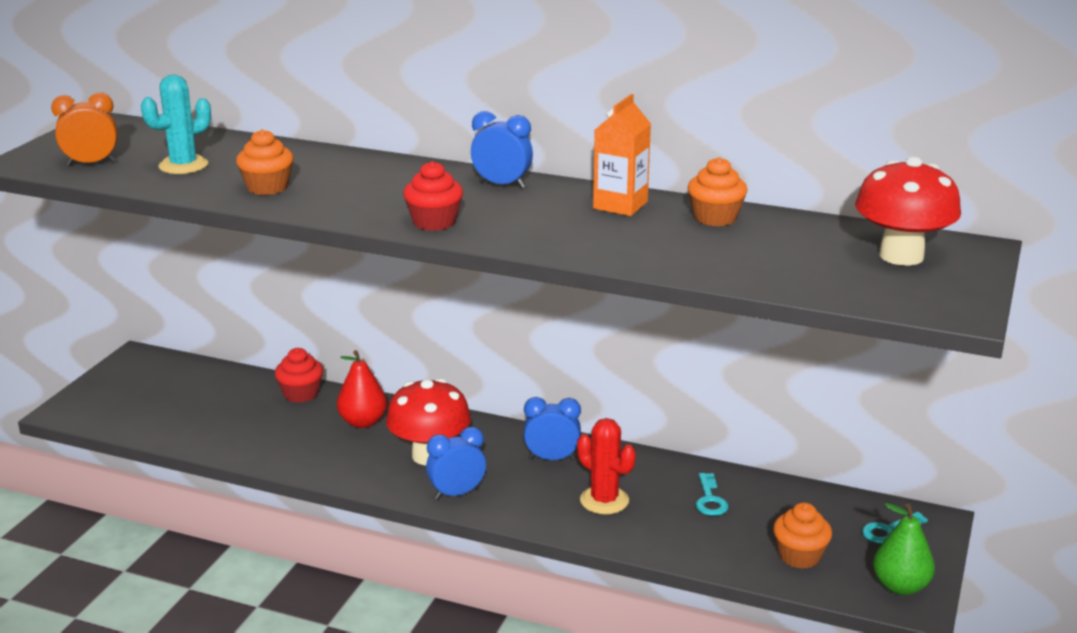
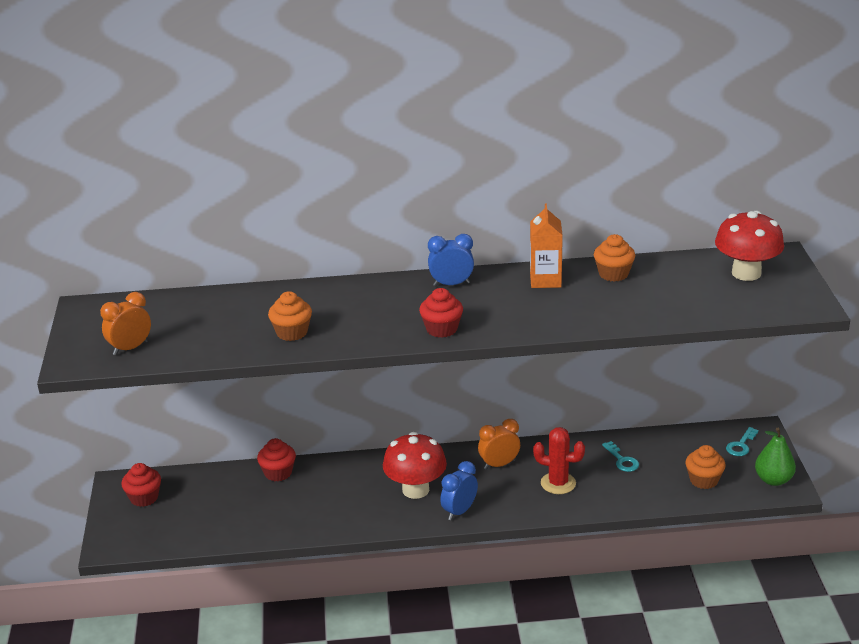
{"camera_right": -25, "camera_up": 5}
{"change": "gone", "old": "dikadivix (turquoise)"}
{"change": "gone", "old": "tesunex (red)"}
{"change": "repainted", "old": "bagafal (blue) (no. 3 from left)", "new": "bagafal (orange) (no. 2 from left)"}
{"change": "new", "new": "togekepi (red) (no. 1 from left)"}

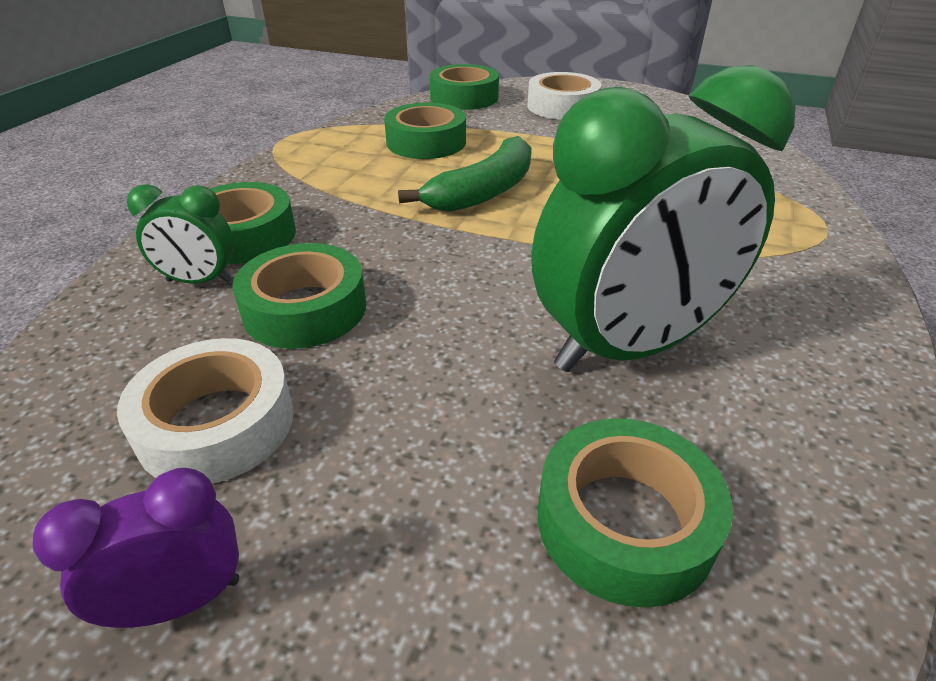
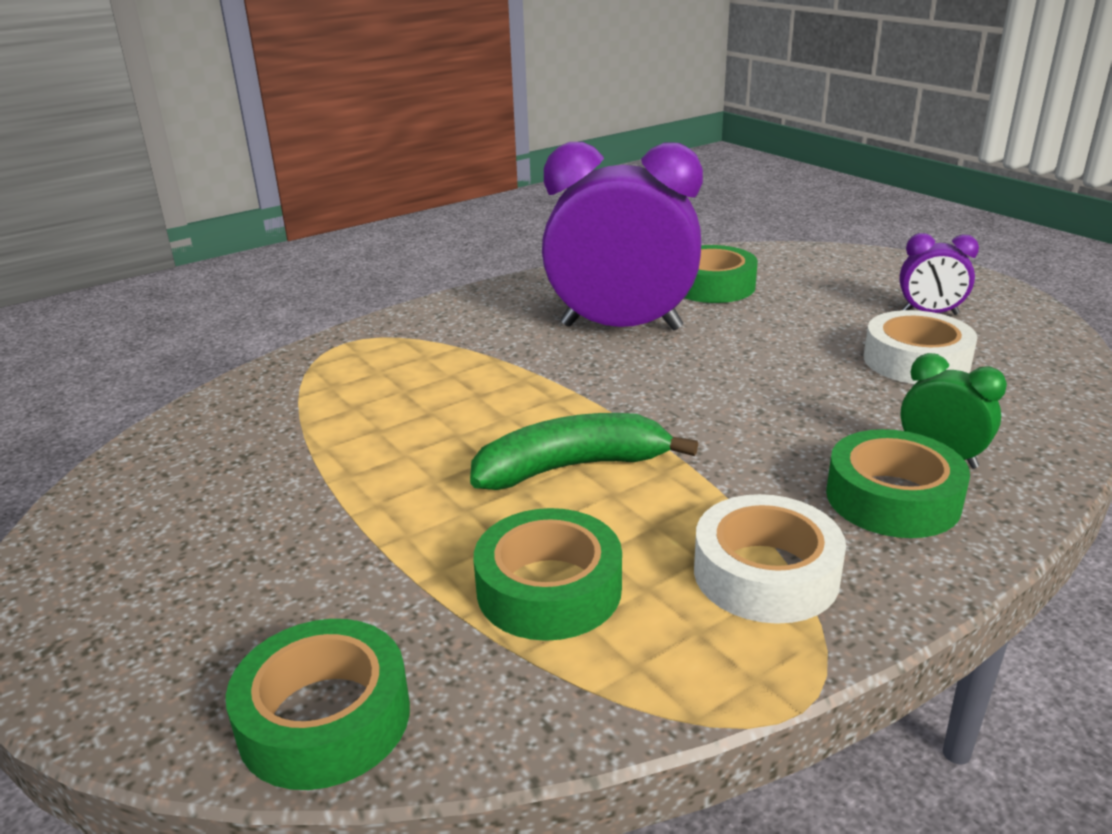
{"camera_right": -145, "camera_up": -10}
{"change": "gone", "old": "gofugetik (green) (no. 2 from left)"}
{"change": "shifted", "old": "gofugetik (white) (no. 2 from left in the first image)", "new": "gofugetik (white) (no. 1 from left)"}
{"change": "repainted", "old": "bagafal (green) (no. 2 from left)", "new": "bagafal (purple) (no. 1 from left)"}

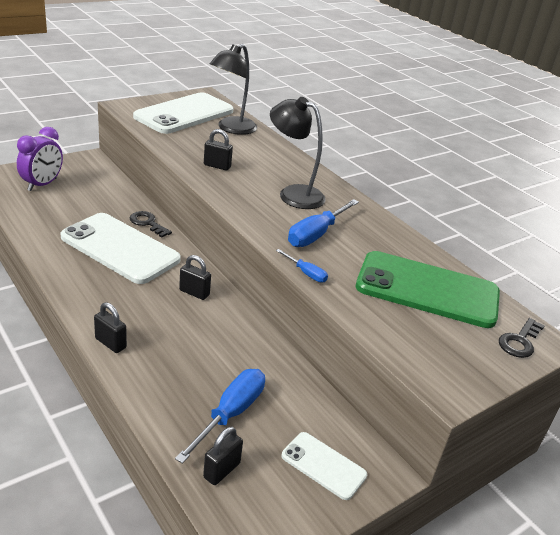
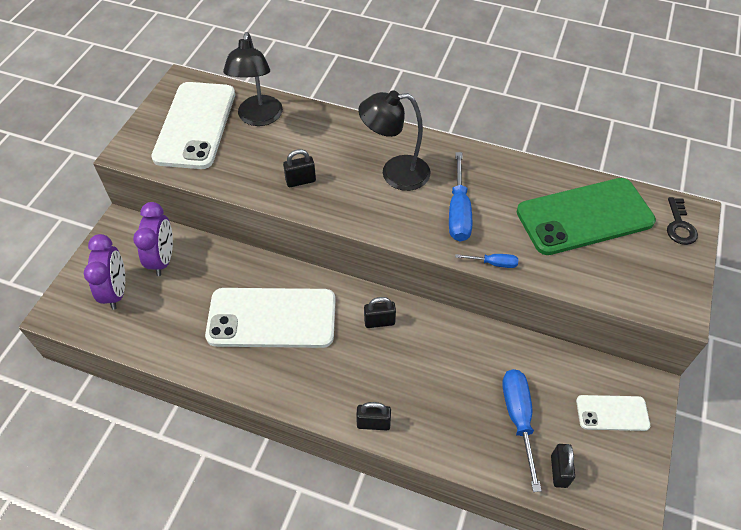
{"camera_right": -30, "camera_up": 20}
{"change": "gone", "old": "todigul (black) (no. 1 from left)"}
{"change": "new", "new": "bagafal (purple) (no. 2 from left)"}

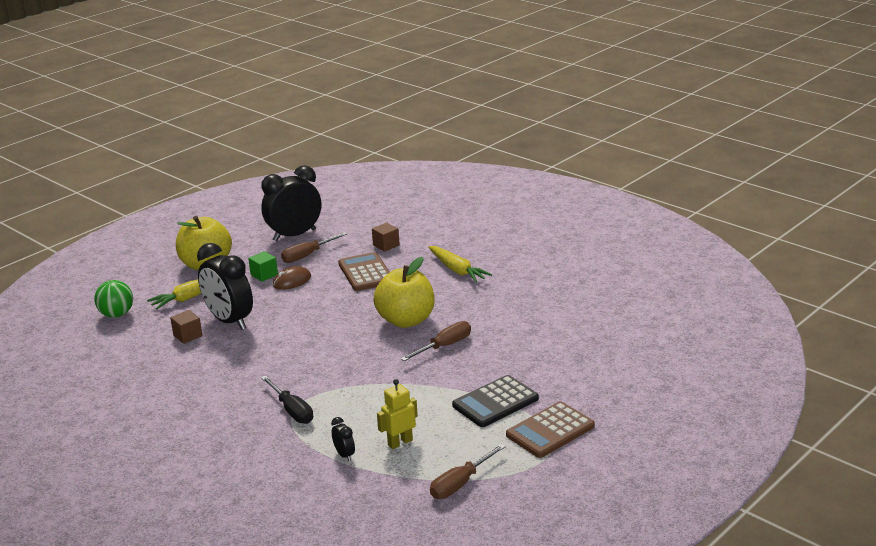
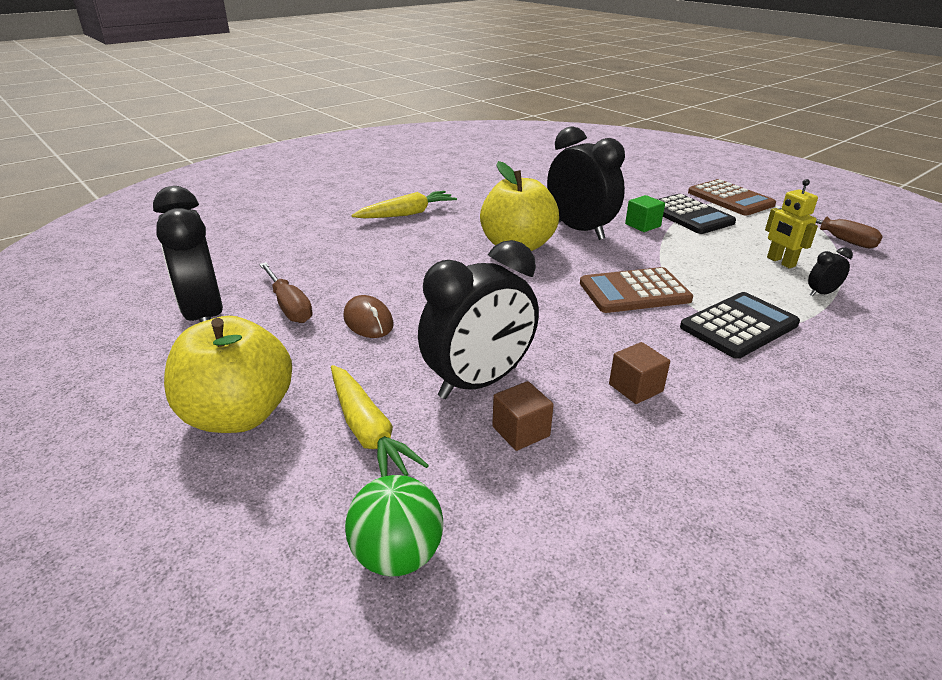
{"camera_right": -85, "camera_up": 5}
{"change": "shifted", "old": "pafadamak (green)"}
{"change": "swapped", "old": "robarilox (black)", "new": "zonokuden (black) (no. 2 from left)"}
{"change": "shifted", "old": "zonokuden (brown) (no. 1 from left)"}
{"change": "shifted", "old": "pafadamak (brown) (no. 2 from left)"}
{"change": "swapped", "old": "robarilox (brown) (no. 2 from left)", "new": "bagafal (black) (no. 3 from left)"}

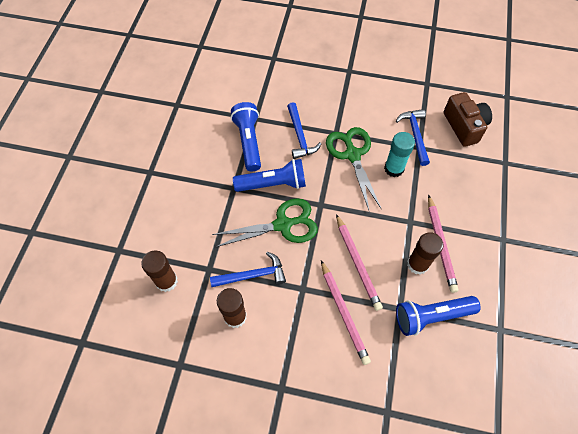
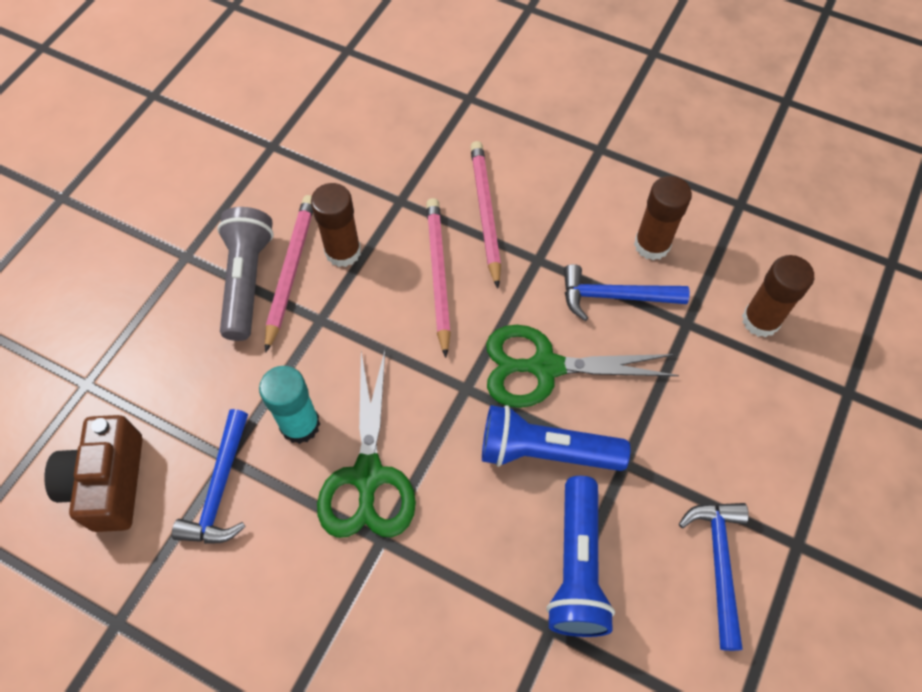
{"camera_right": -165, "camera_up": 0}
{"change": "shifted", "old": "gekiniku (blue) (no. 2 from left in the first image)", "new": "gekiniku (blue) (no. 3 from left)"}
{"change": "gone", "old": "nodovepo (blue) (no. 3 from left)"}
{"change": "new", "new": "nodovepo (grey)"}

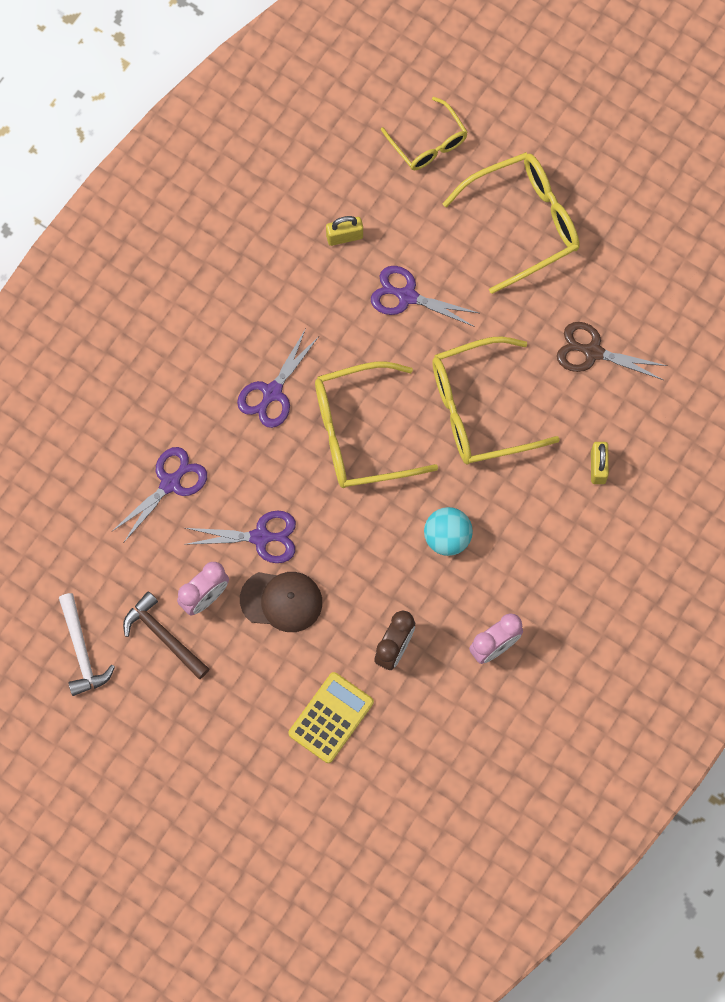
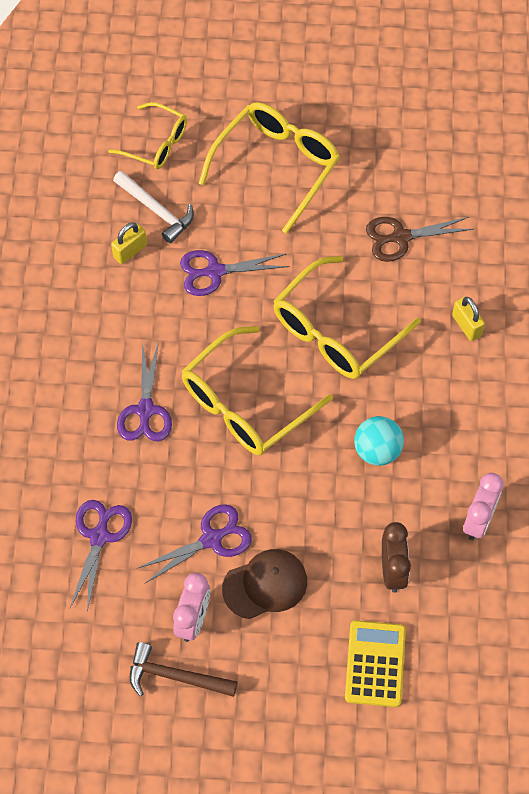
{"camera_right": -30, "camera_up": -10}
{"change": "shifted", "old": "gekiniku (white)"}

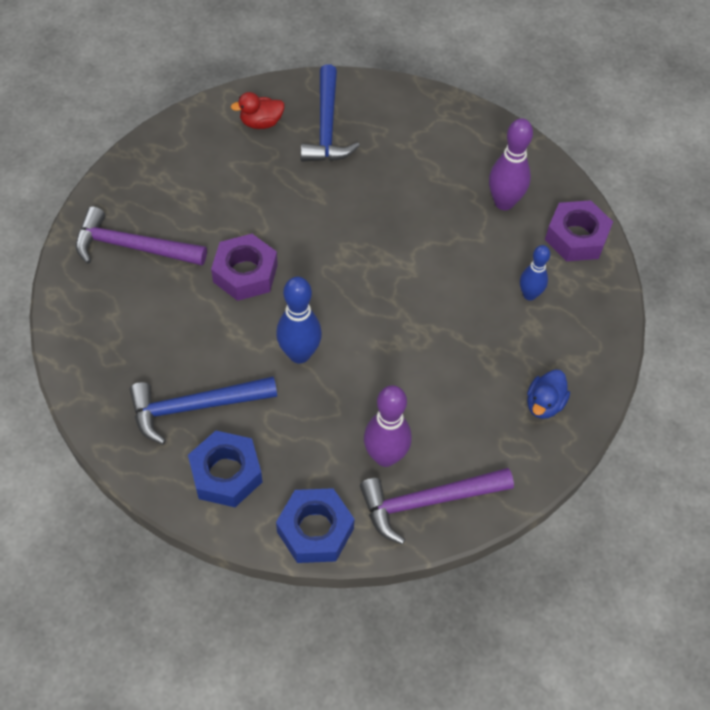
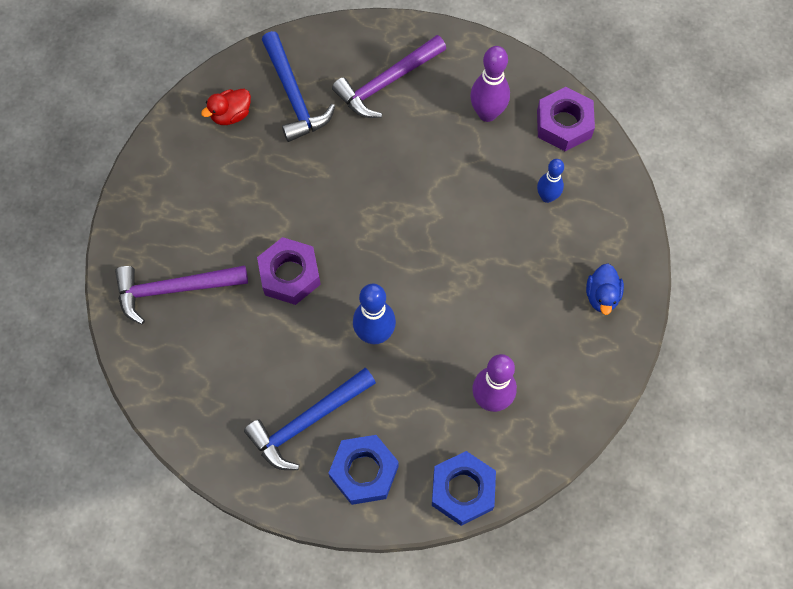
{"camera_right": -20, "camera_up": 10}
{"change": "shifted", "old": "gekiniku (purple) (no. 2 from left)"}

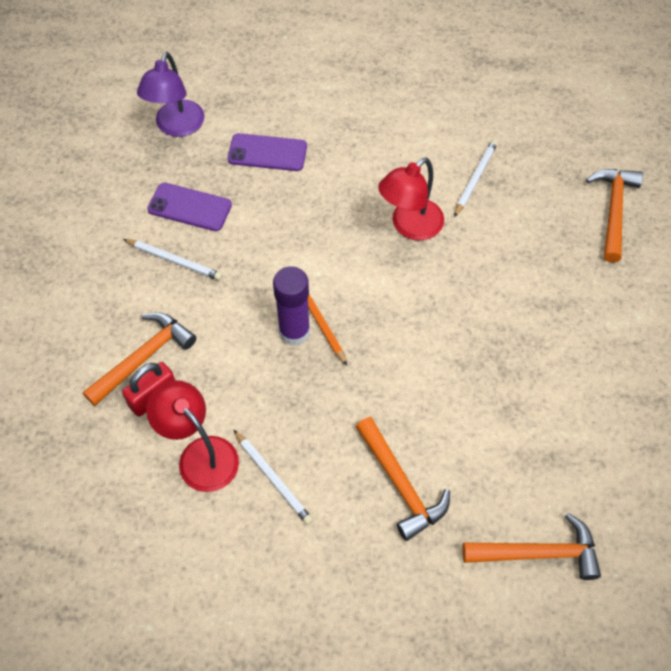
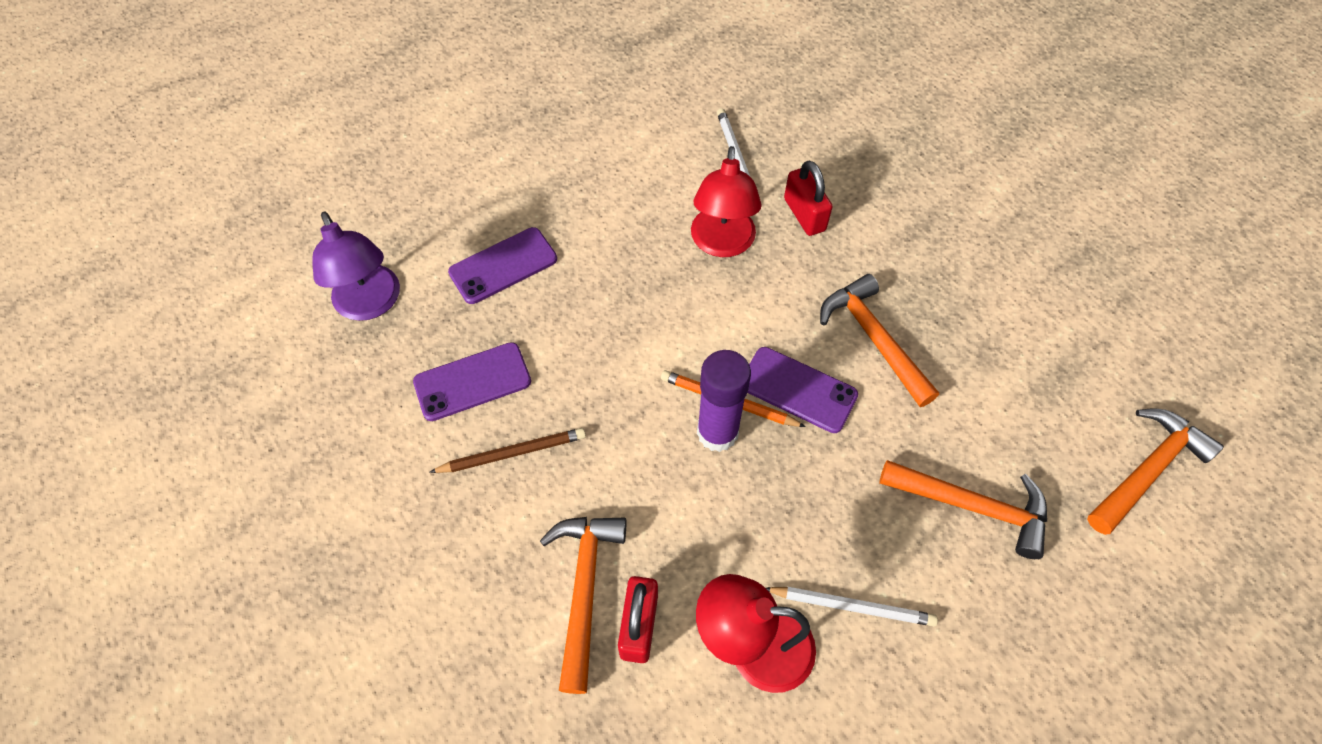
{"camera_right": -40, "camera_up": 0}
{"change": "repainted", "old": "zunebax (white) (no. 1 from left)", "new": "zunebax (brown)"}
{"change": "shifted", "old": "gekiniku (orange) (no. 4 from left in the first image)", "new": "gekiniku (orange) (no. 2 from left)"}
{"change": "new", "new": "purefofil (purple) (no. 3 from left)"}
{"change": "new", "new": "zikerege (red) (no. 2 from left)"}

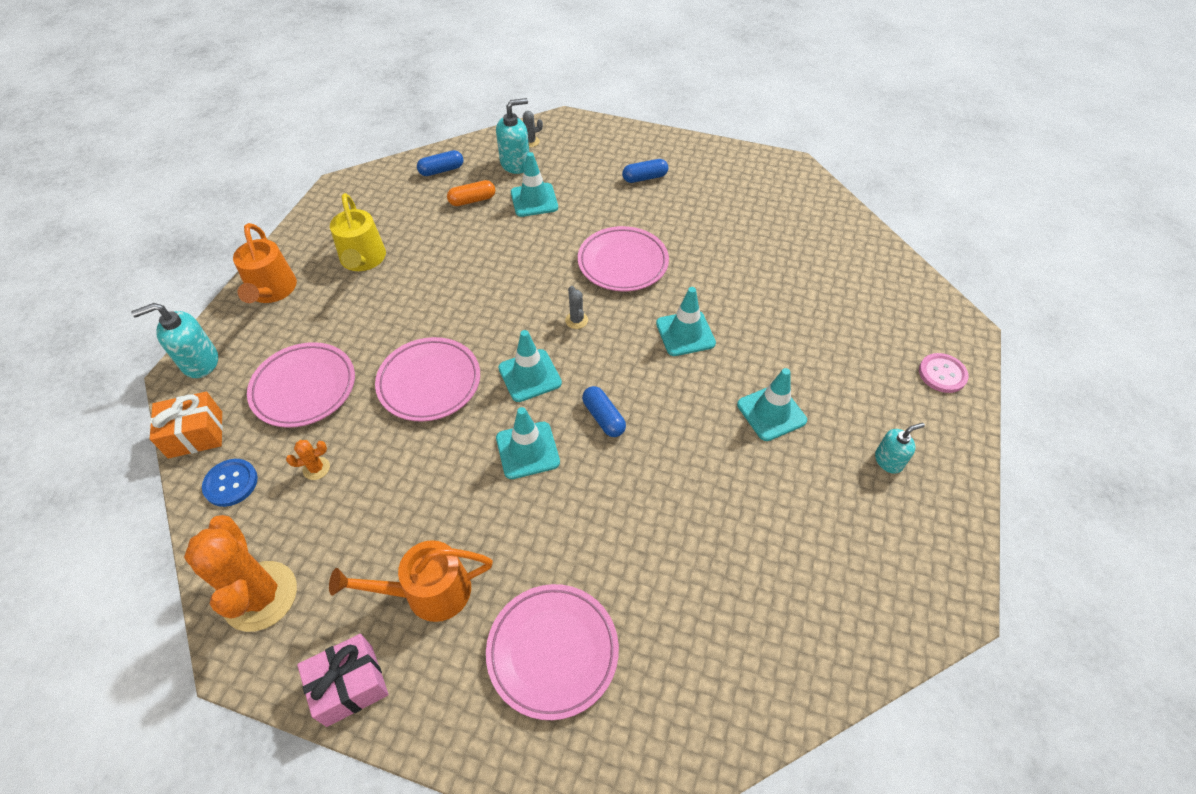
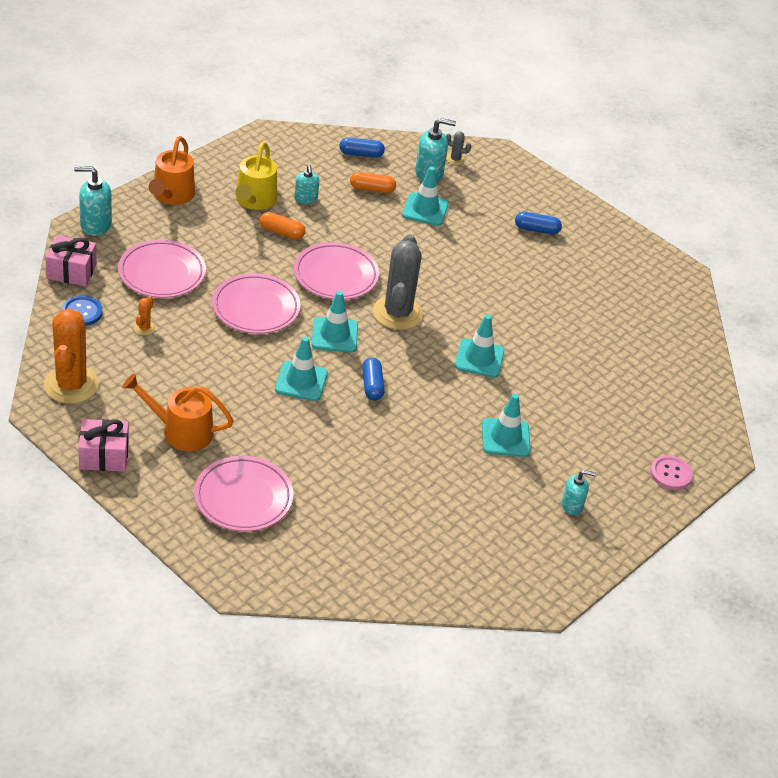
{"camera_right": 20, "camera_up": -10}
{"change": "repainted", "old": "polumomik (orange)", "new": "polumomik (pink) (no. 1 from left)"}
{"change": "rotated", "old": "dikadivix (orange) (no. 2 from left)", "degrees": -75}
{"change": "scaled", "old": "dikadivix (grey) (no. 2 from left in the first image)", "factor": 2.43}
{"change": "shifted", "old": "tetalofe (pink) (no. 4 from left)"}
{"change": "new", "new": "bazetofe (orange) (no. 1 from left)"}
{"change": "new", "new": "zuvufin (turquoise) (no. 2 from left)"}

